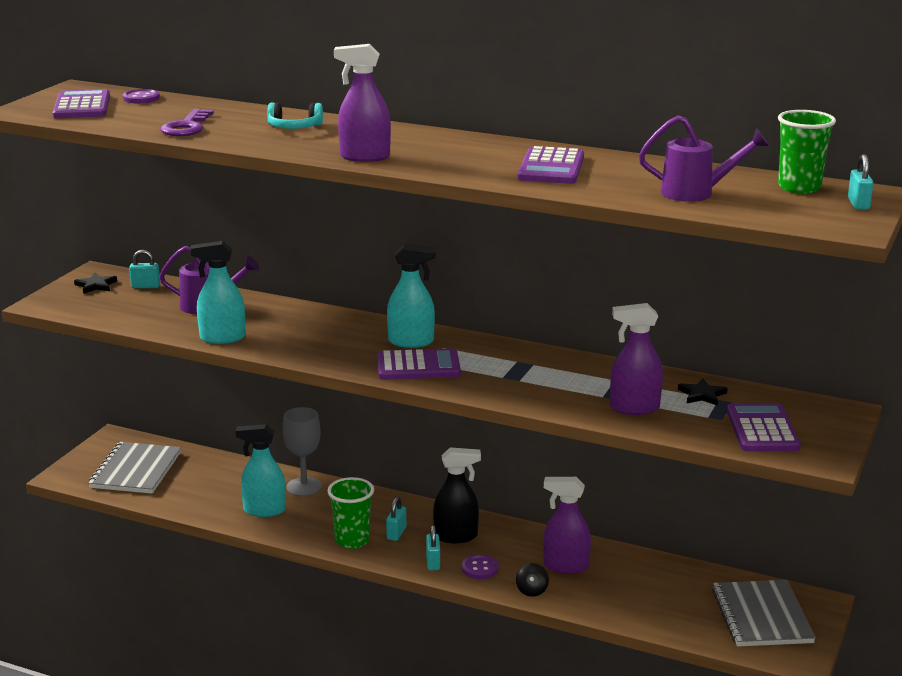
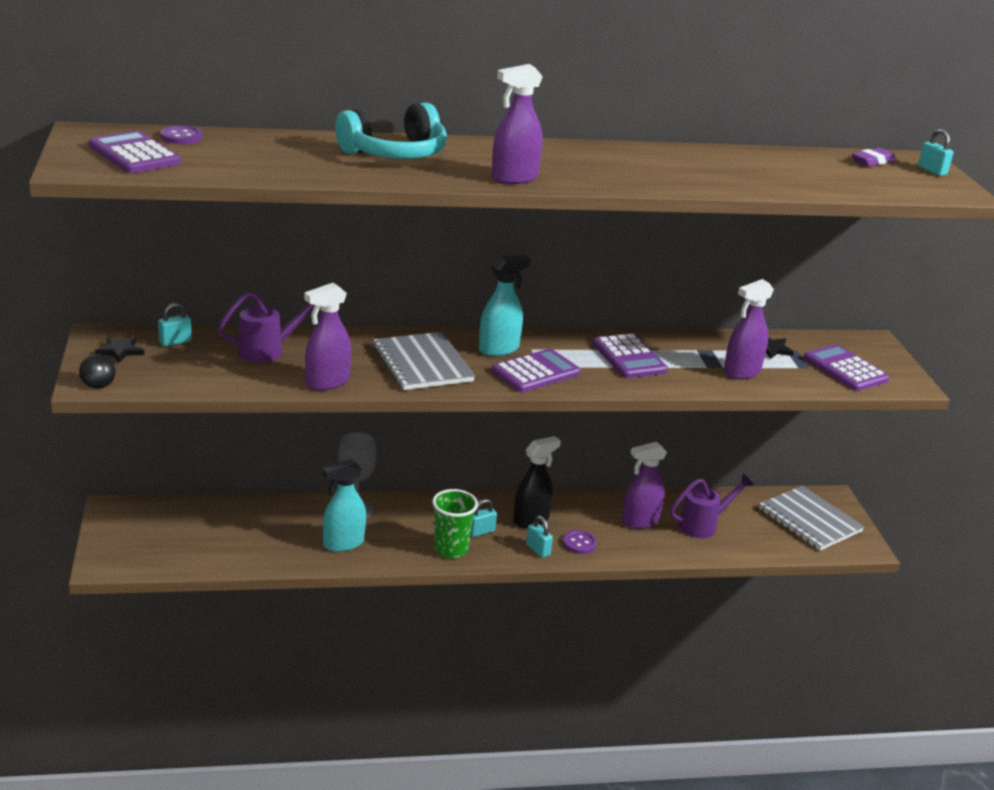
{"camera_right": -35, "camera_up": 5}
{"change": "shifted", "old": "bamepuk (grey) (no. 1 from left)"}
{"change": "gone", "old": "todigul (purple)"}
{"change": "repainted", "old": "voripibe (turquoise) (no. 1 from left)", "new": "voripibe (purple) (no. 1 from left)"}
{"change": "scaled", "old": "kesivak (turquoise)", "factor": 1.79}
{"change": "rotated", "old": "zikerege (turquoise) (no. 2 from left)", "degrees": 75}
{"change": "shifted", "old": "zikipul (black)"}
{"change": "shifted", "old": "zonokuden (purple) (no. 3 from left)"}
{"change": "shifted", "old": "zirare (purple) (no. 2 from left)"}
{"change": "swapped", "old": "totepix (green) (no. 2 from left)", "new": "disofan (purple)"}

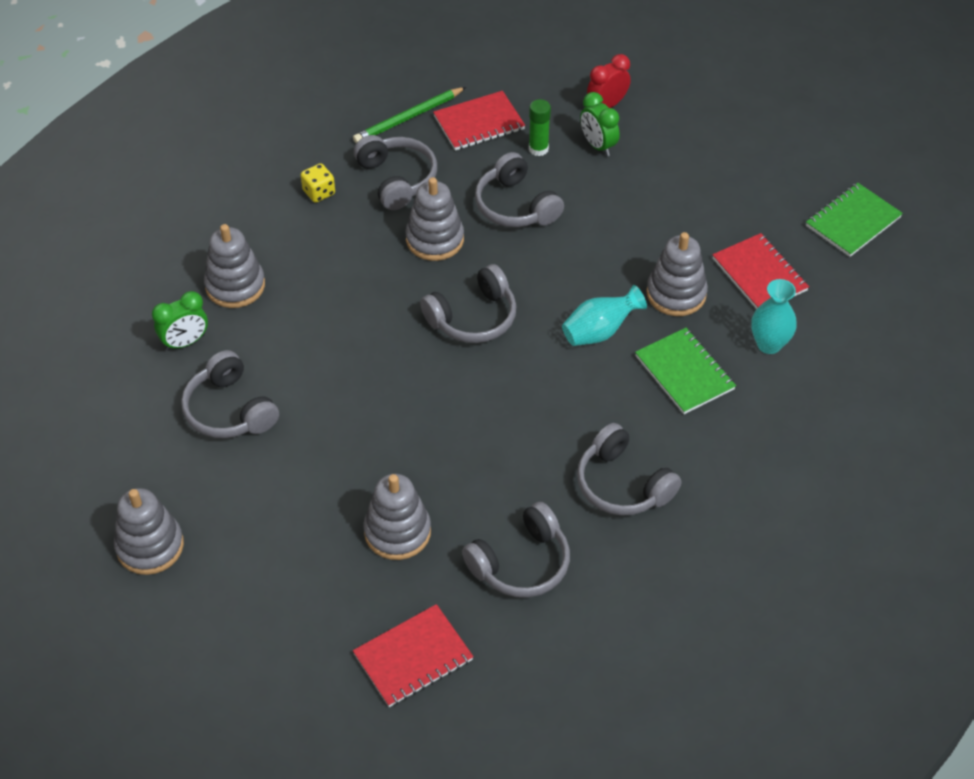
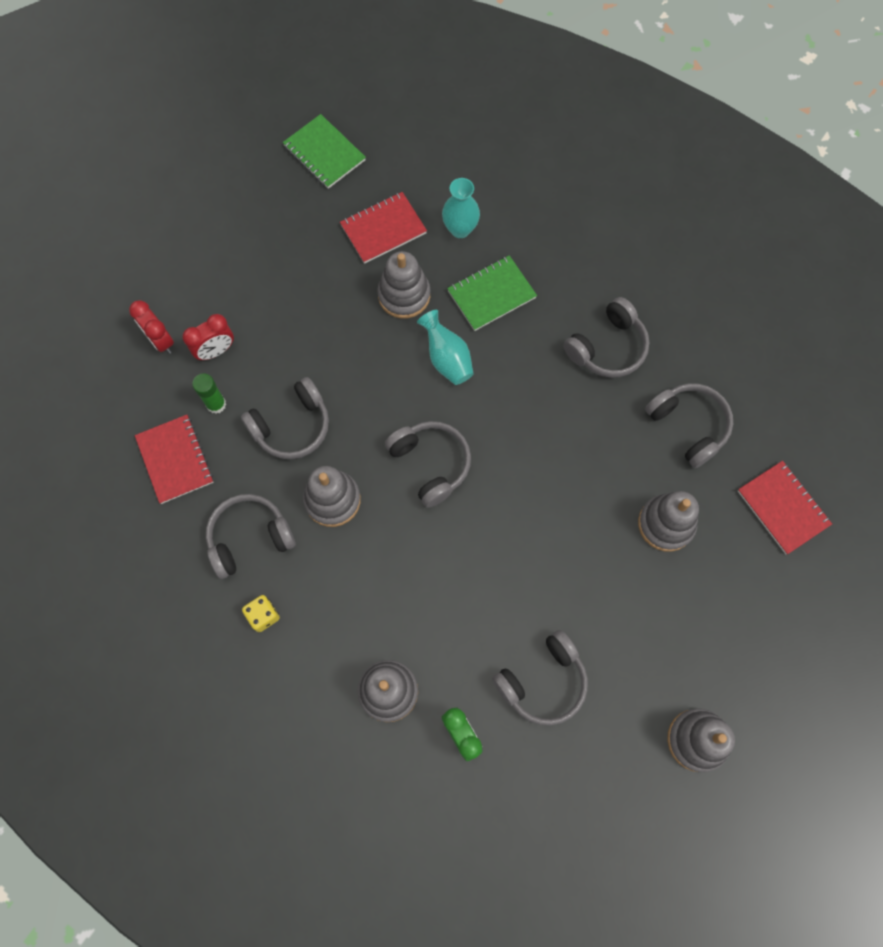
{"camera_right": -90, "camera_up": 20}
{"change": "gone", "old": "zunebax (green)"}
{"change": "repainted", "old": "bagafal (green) (no. 2 from left)", "new": "bagafal (red) (no. 2 from left)"}

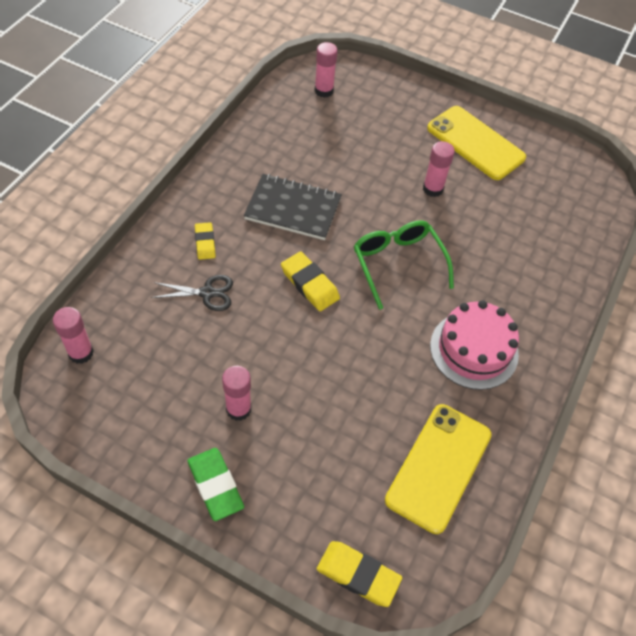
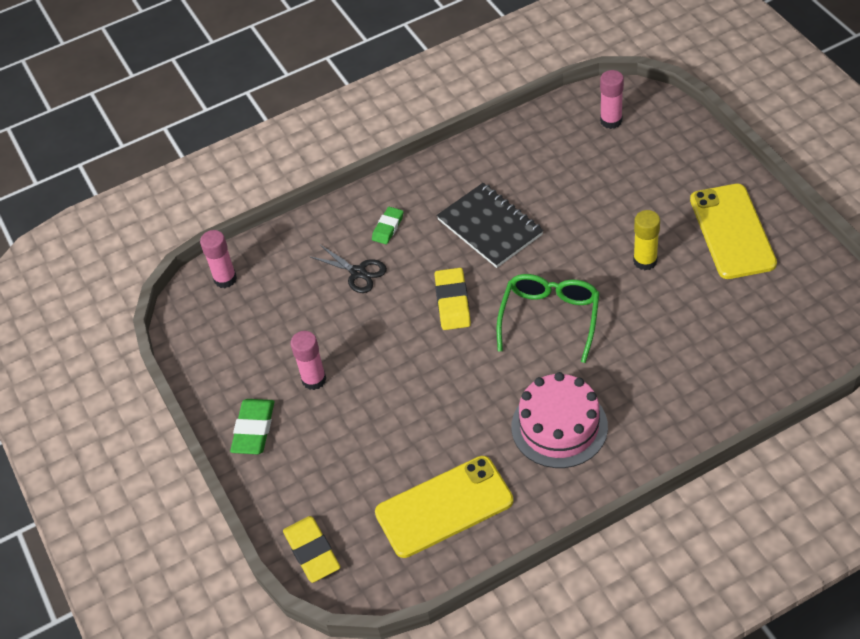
{"camera_right": 45, "camera_up": -5}
{"change": "repainted", "old": "disofan (yellow) (no. 1 from left)", "new": "disofan (green) (no. 2 from left)"}
{"change": "repainted", "old": "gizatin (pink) (no. 4 from left)", "new": "gizatin (yellow)"}

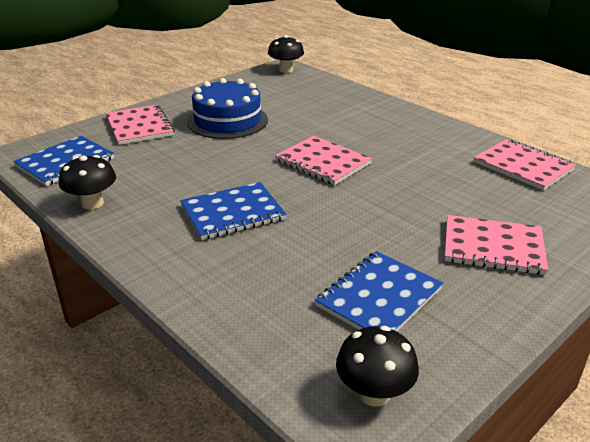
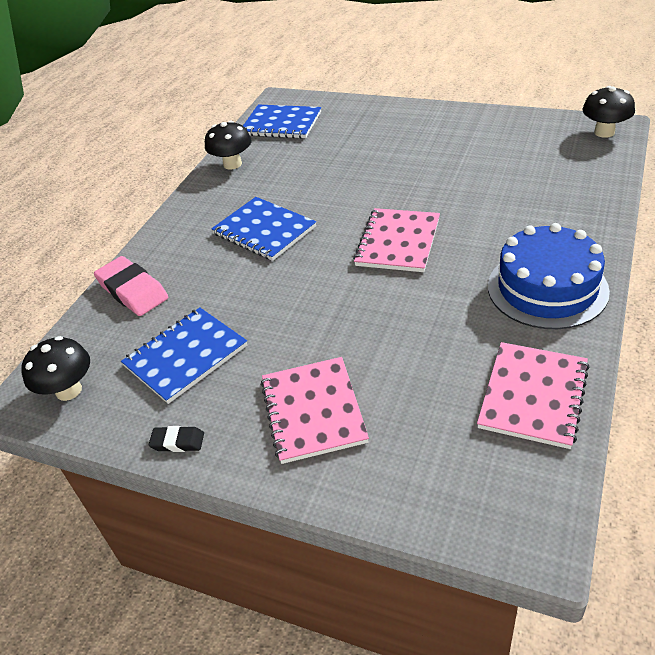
{"camera_right": 70, "camera_up": 10}
{"change": "gone", "old": "bamepuk (pink) (no. 1 from left)"}
{"change": "shifted", "old": "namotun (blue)"}
{"change": "rotated", "old": "bamepuk (blue) (no. 3 from left in the first image)", "degrees": -60}
{"change": "new", "new": "disofan (pink)"}
{"change": "new", "new": "disofan (black)"}

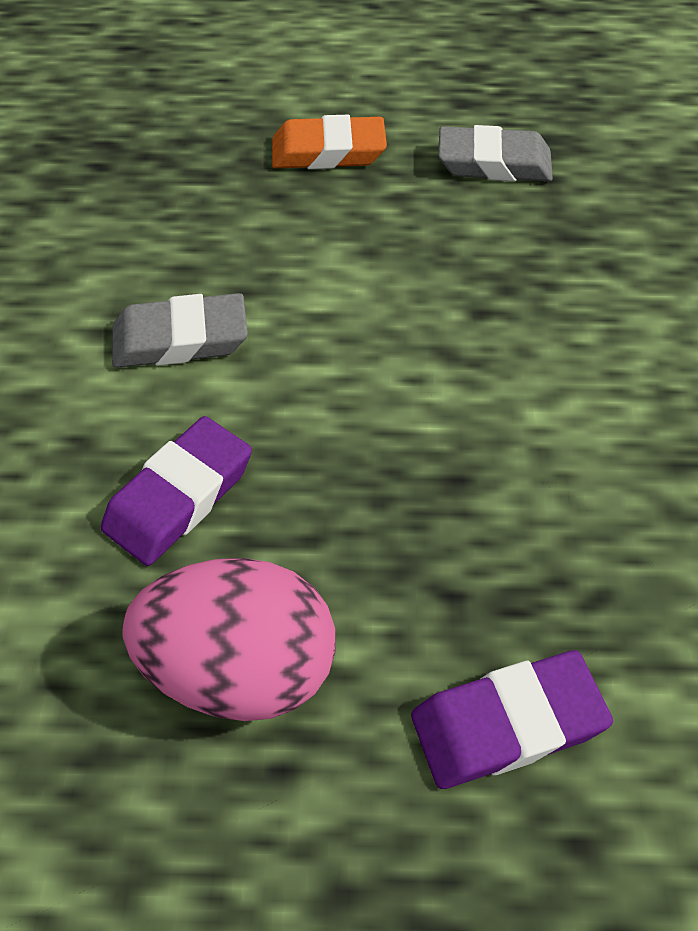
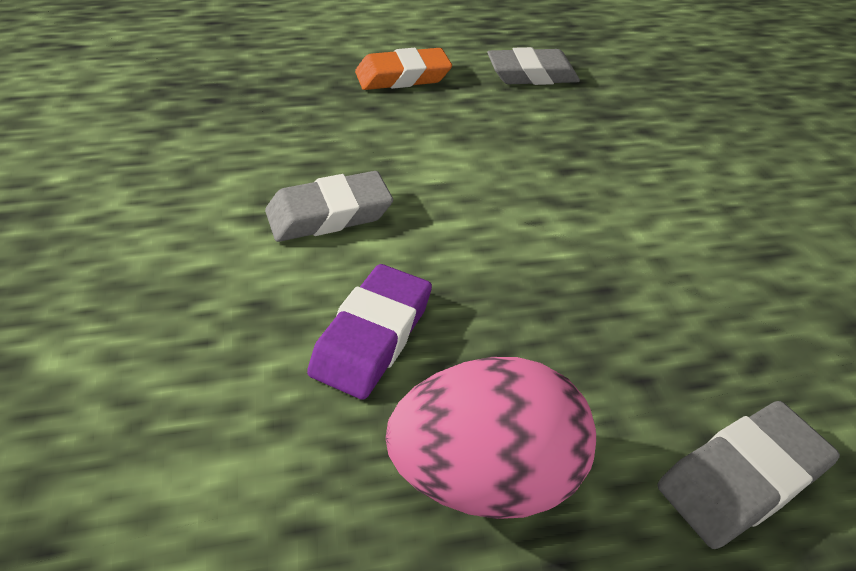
{"camera_right": -15, "camera_up": -10}
{"change": "repainted", "old": "disofan (purple) (no. 2 from left)", "new": "disofan (grey) (no. 3 from left)"}

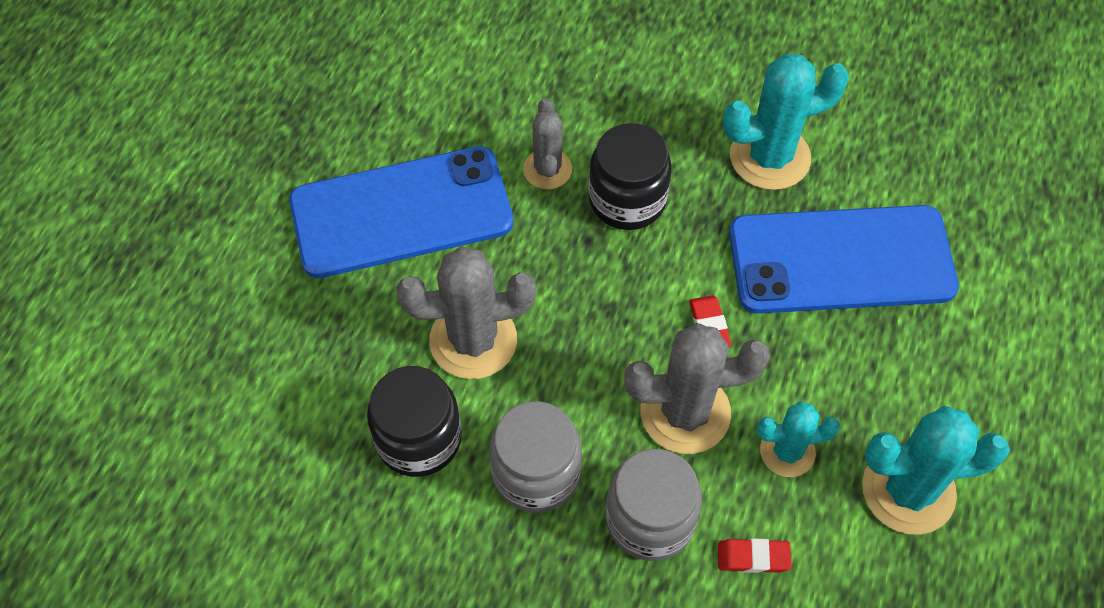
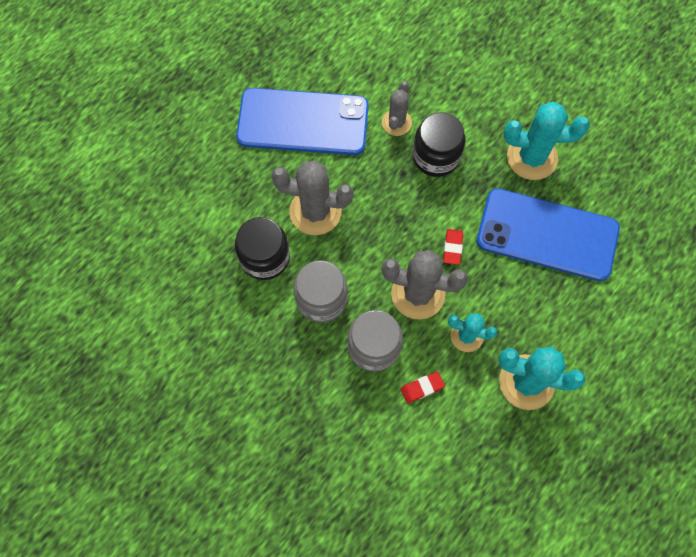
{"camera_right": 20, "camera_up": 10}
{"change": "rotated", "old": "disofan (red) (no. 2 from left in the first image)", "degrees": -45}

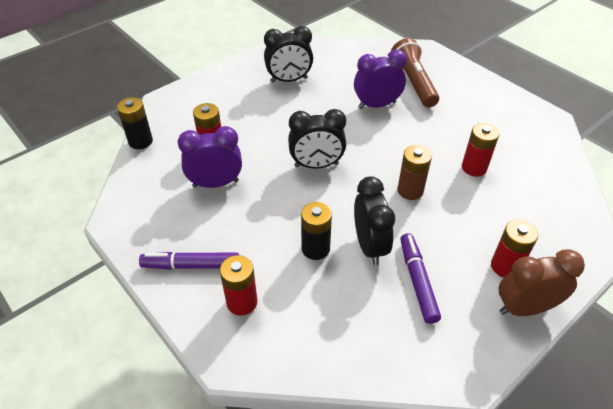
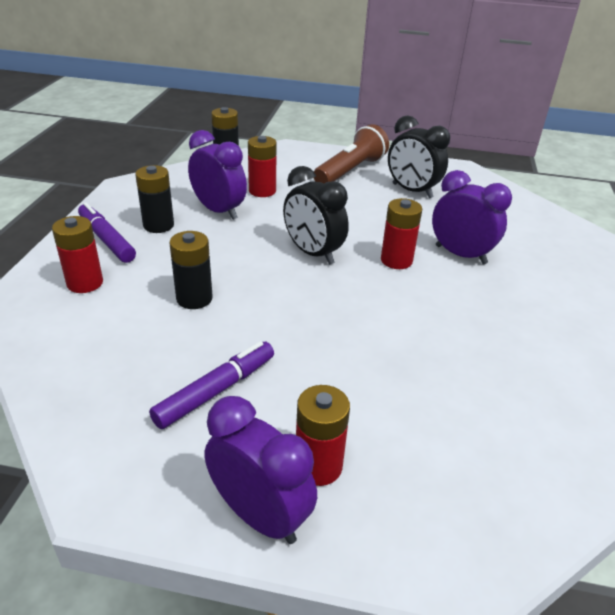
{"camera_right": 50, "camera_up": -10}
{"change": "gone", "old": "bagafal (black) (no. 3 from left)"}
{"change": "shifted", "old": "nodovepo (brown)"}
{"change": "gone", "old": "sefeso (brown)"}
{"change": "shifted", "old": "sefeso (red) (no. 3 from left in the first image)", "new": "sefeso (red) (no. 4 from left)"}
{"change": "repainted", "old": "bagafal (brown)", "new": "bagafal (purple) (no. 2 from left)"}
{"change": "new", "new": "sefeso (black) (no. 1 from left)"}

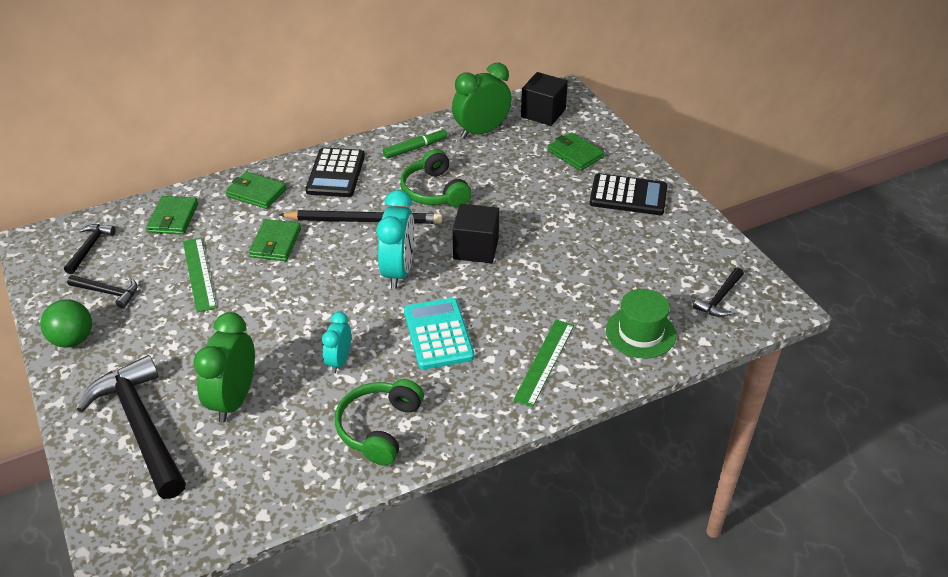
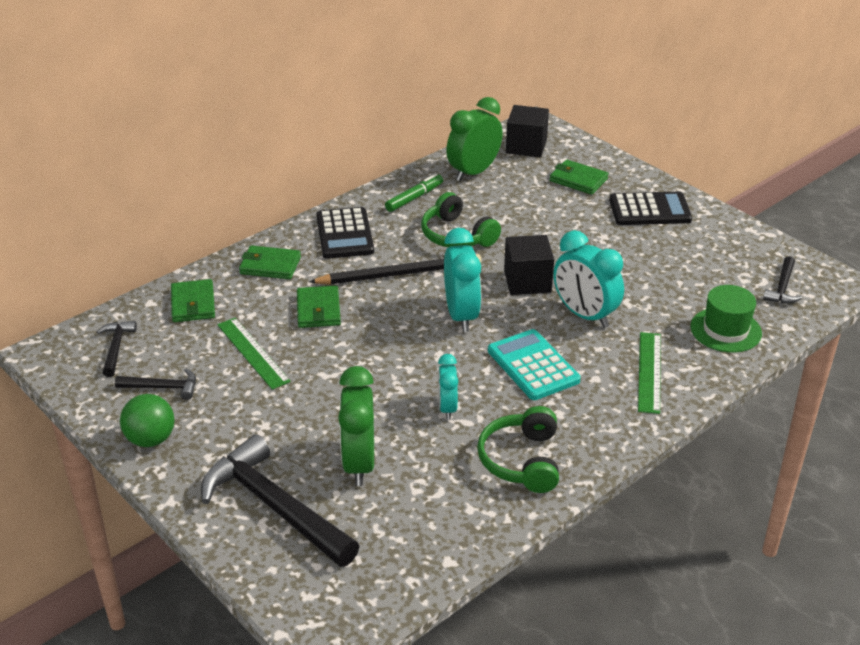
{"camera_right": -15, "camera_up": -5}
{"change": "new", "new": "bagafal (turquoise) (no. 3 from left)"}

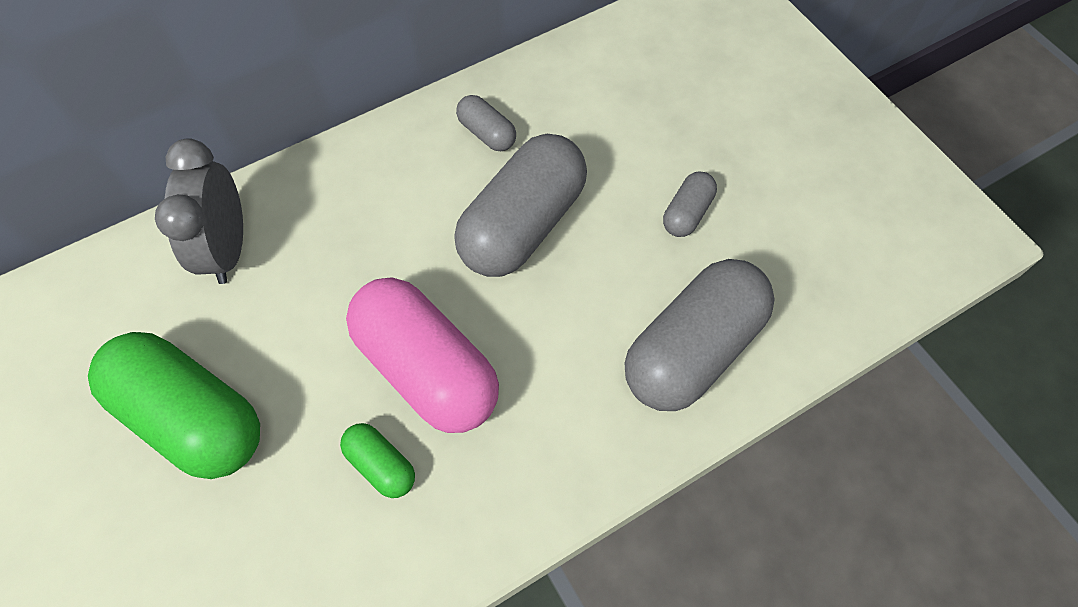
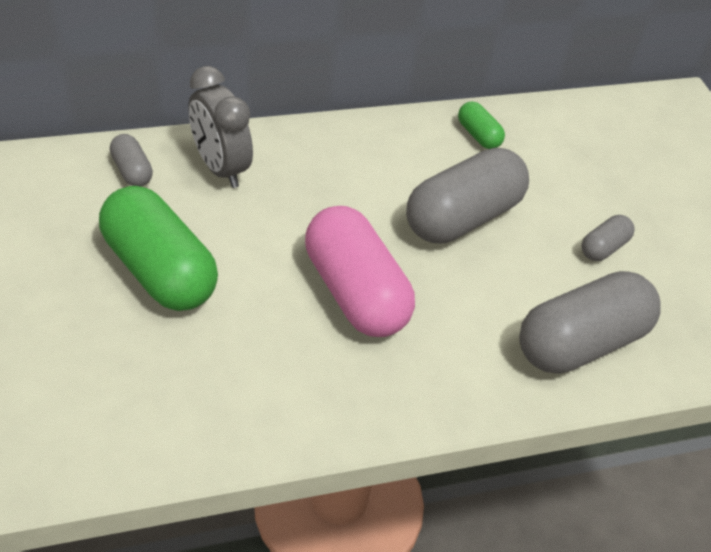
{"camera_right": 10, "camera_up": -15}
{"change": "rotated", "old": "bagafal (grey)", "degrees": -45}
{"change": "shifted", "old": "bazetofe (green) (no. 2 from left)"}
{"change": "shifted", "old": "bazetofe (grey) (no. 1 from left)"}

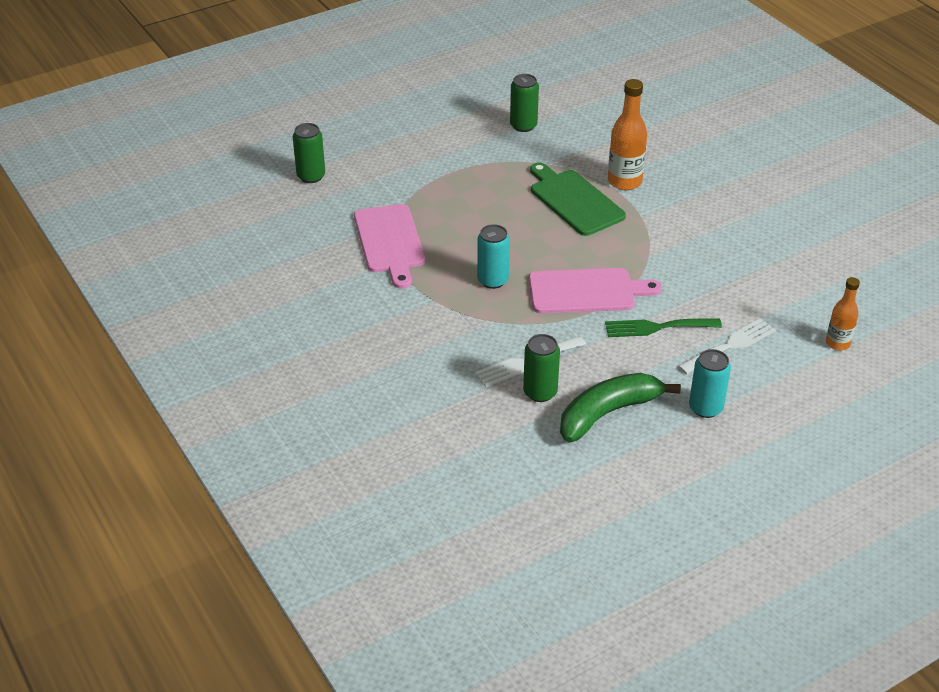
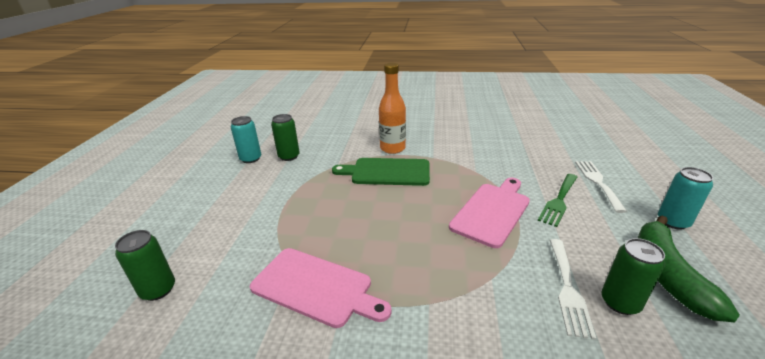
{"camera_right": -50, "camera_up": -10}
{"change": "shifted", "old": "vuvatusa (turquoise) (no. 1 from left)"}
{"change": "gone", "old": "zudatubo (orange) (no. 2 from left)"}

